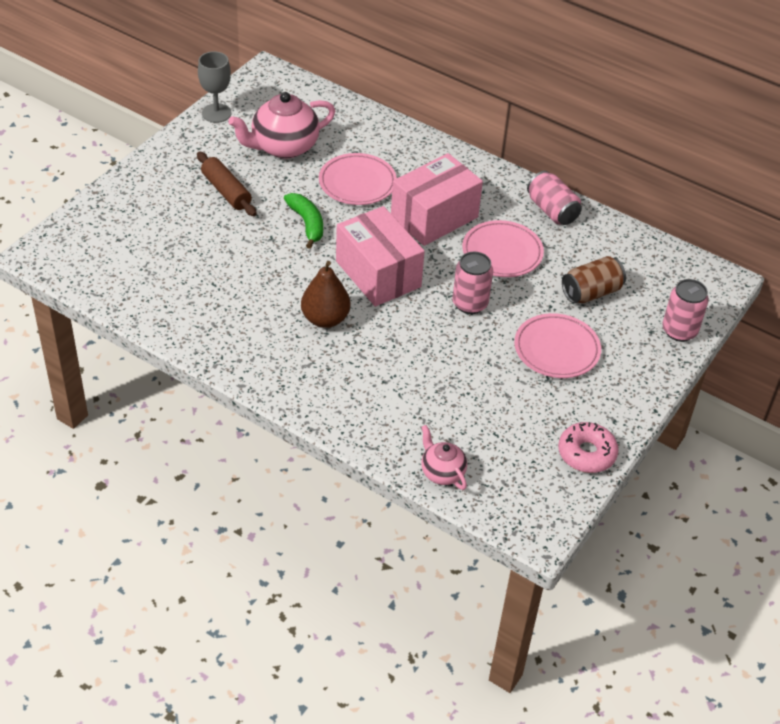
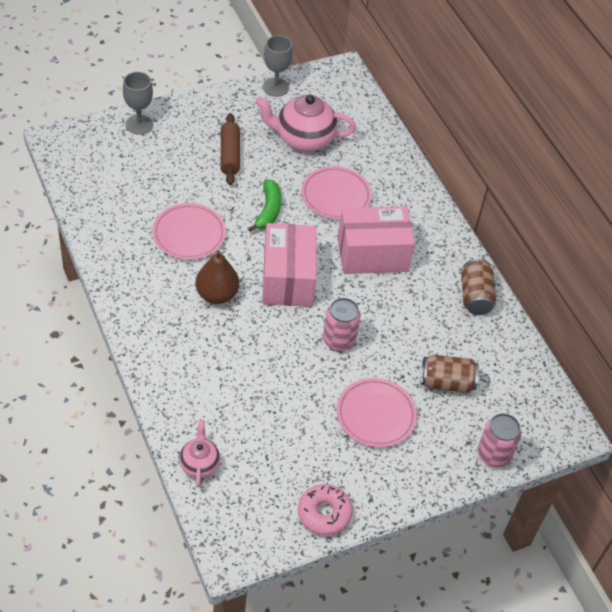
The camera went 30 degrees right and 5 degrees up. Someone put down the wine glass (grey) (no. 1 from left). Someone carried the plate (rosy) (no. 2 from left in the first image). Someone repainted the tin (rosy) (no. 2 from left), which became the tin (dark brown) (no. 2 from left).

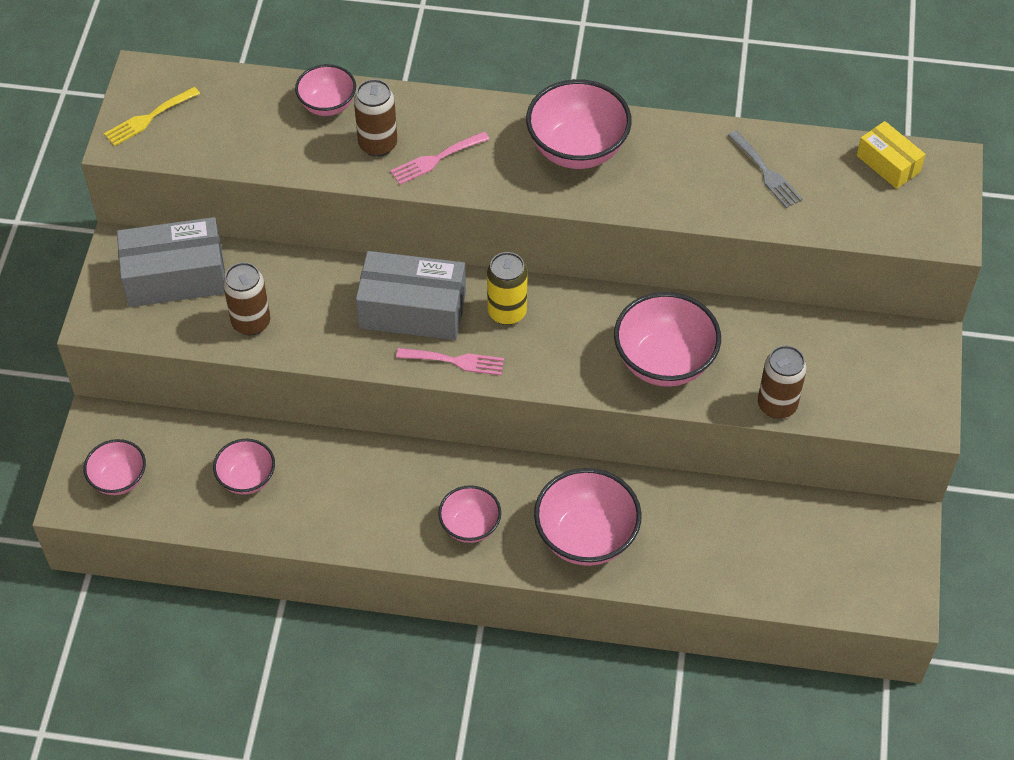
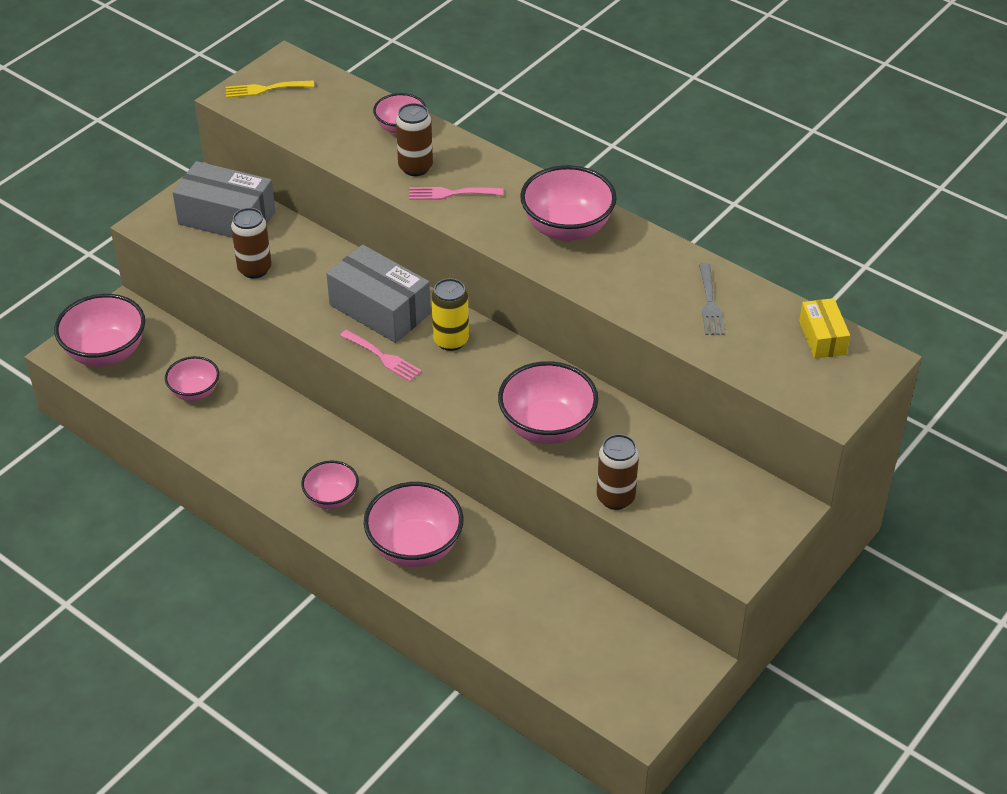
The camera went 30 degrees right and 10 degrees down. Someone scaled the bowl (rosy) (no. 1 from left) by 1.69.

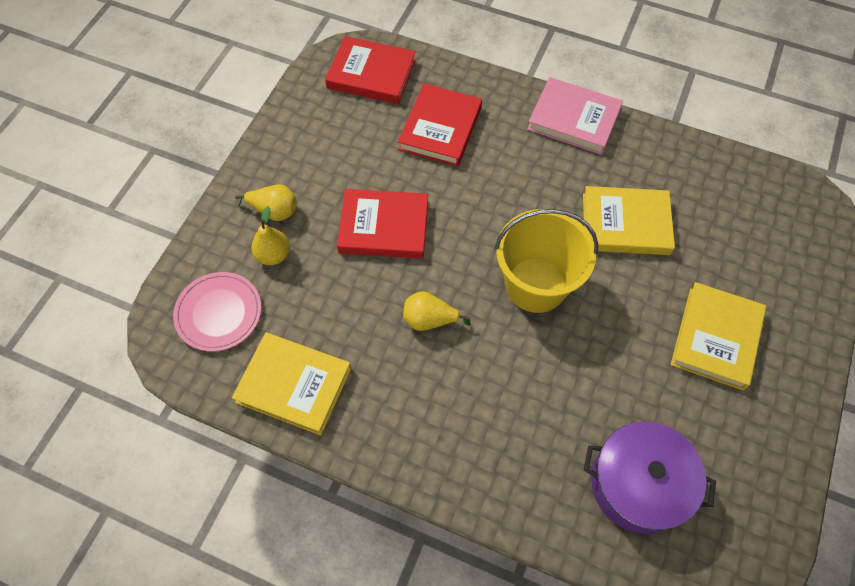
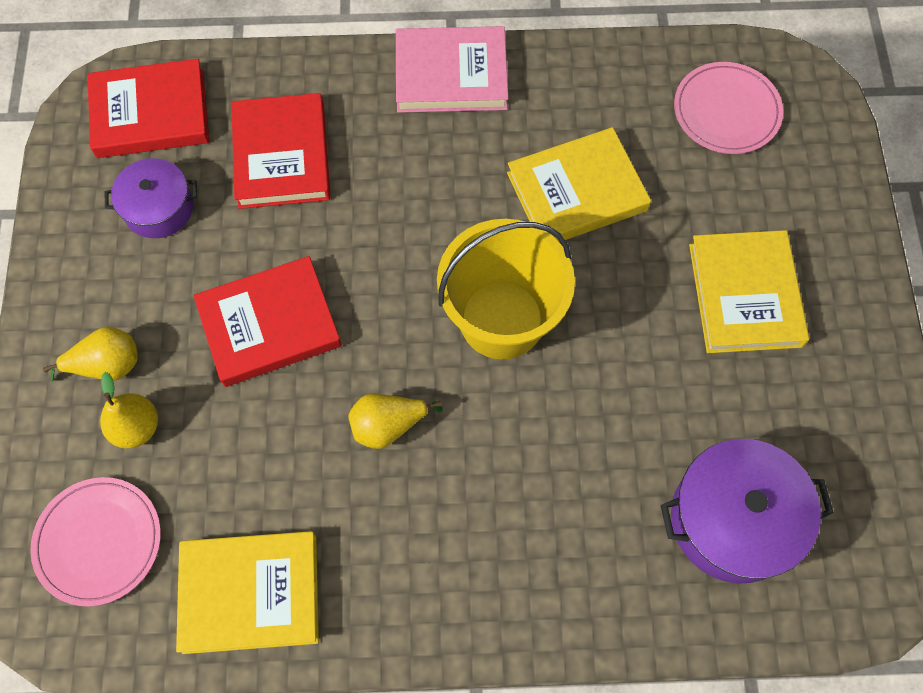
The camera went 25 degrees left and 5 degrees up. Someone put down the stockpot (violet) (no. 1 from left). Someone put down the plate (rosy) (no. 2 from left).

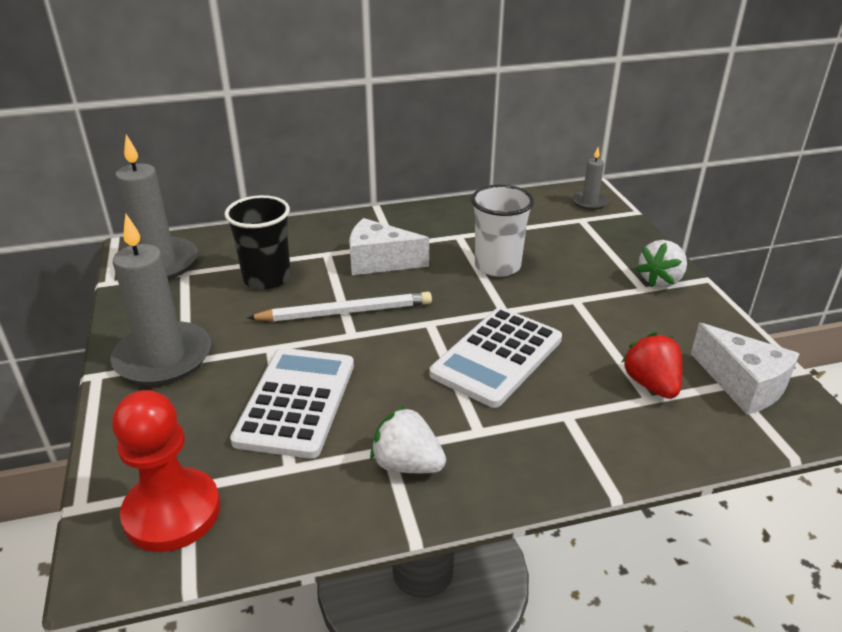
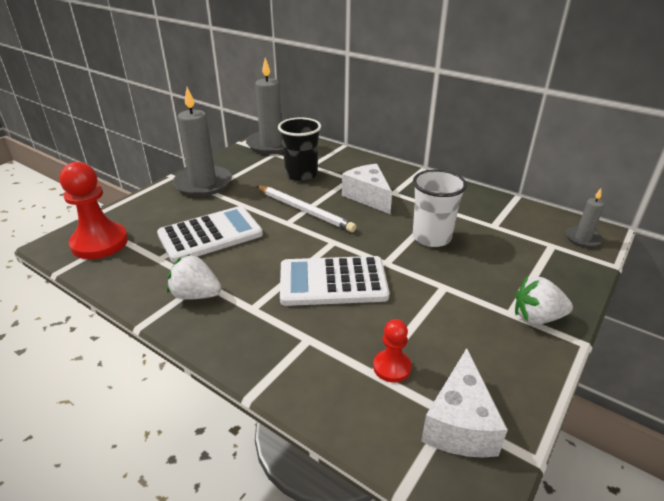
The camera went 50 degrees right and 0 degrees up. Someone swapped the strawberry (scarlet) for the chess pawn (scarlet) (no. 2 from left). Someone rotated the strawberry (snow-white) (no. 1 from left) by 60 degrees counterclockwise.

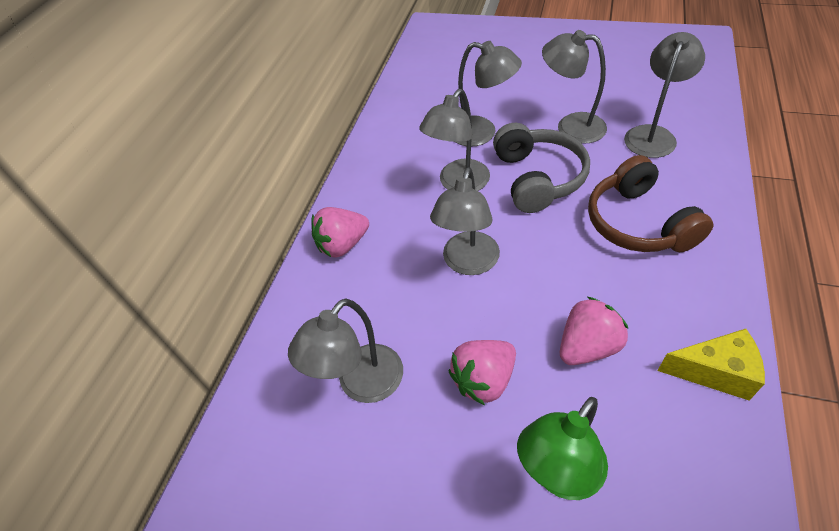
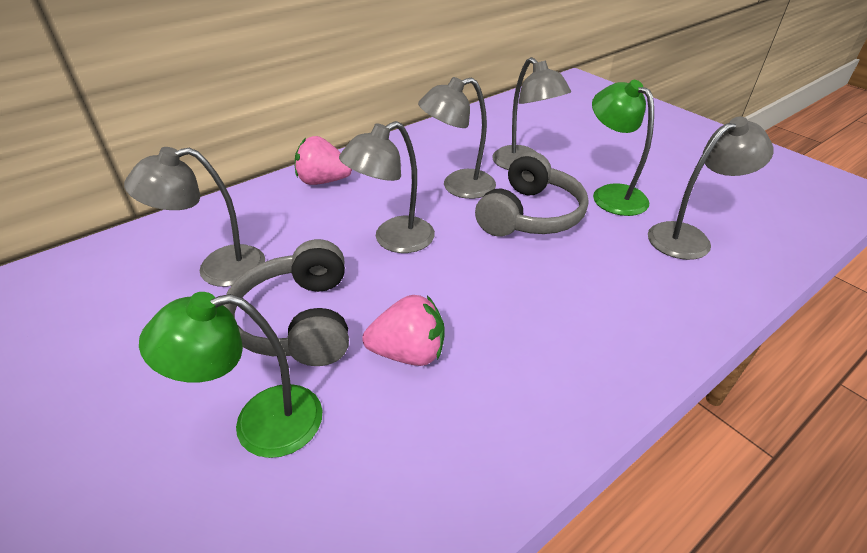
The camera went 30 degrees right and 10 degrees down. Someone took away the over-ear headphones (dark brown). Someone took away the cheese (yellow). Someone swapped the strawberry (rosy) (no. 2 from left) for the over-ear headphones (grey) (no. 1 from left). Someone repainted the reading lamp (grey) (no. 5 from left), which became the reading lamp (green) (no. 2 from left).

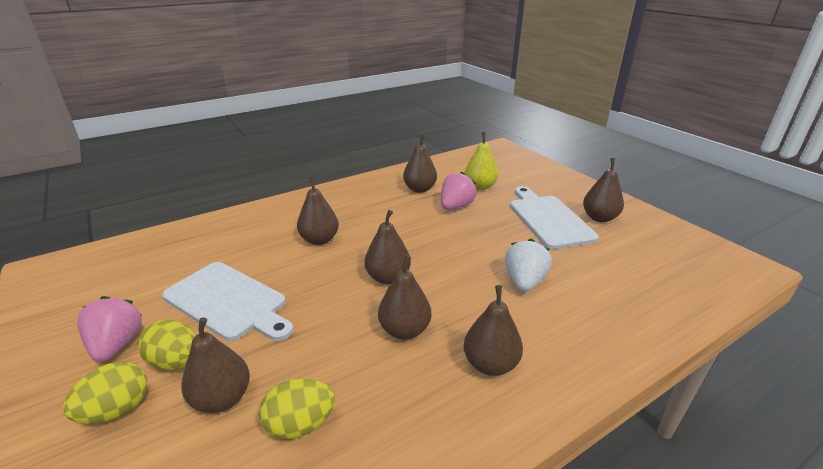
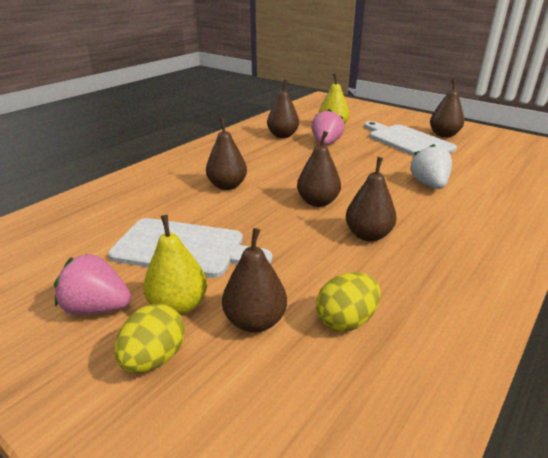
The camera went 20 degrees left and 0 degrees up. Someone took away the pear (dark brown) (no. 6 from left). Someone swapped the toy egg (yellow) (no. 2 from left) for the pear (yellow) (no. 1 from left). Someone rotated the strawberry (rosy) (no. 1 from left) by 45 degrees counterclockwise.

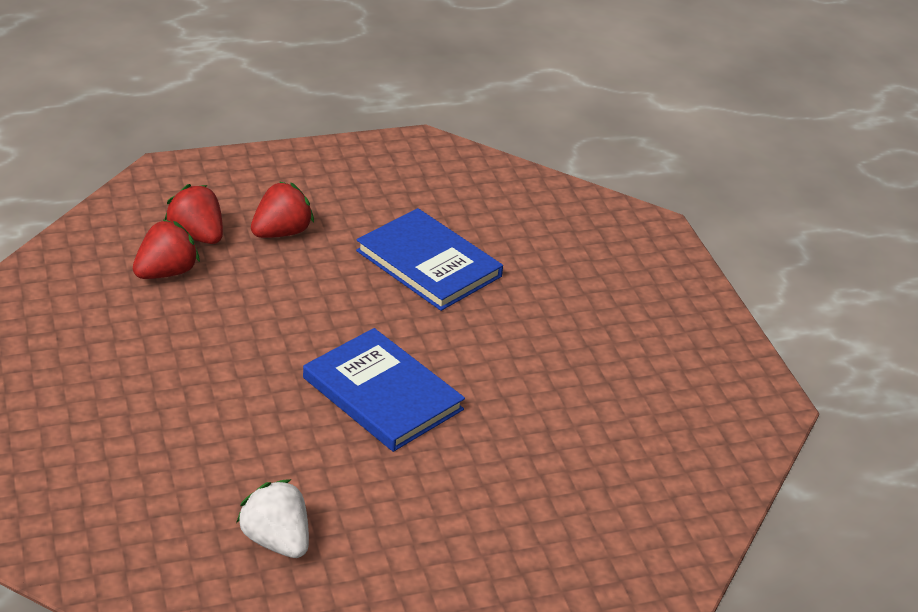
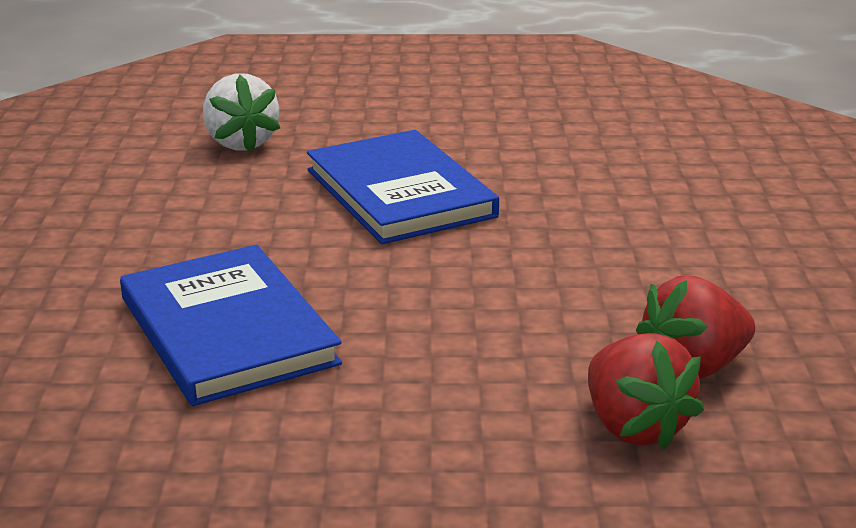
The camera went 160 degrees left and 10 degrees down. Someone took away the strawberry (scarlet) (no. 3 from left). Someone carried the strawberry (snow-white).

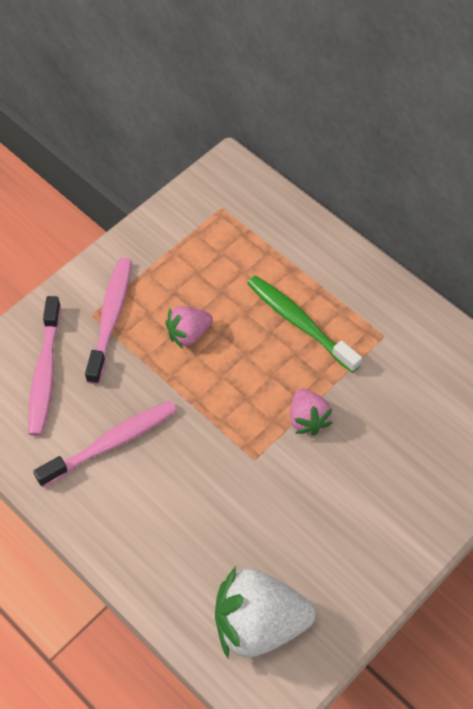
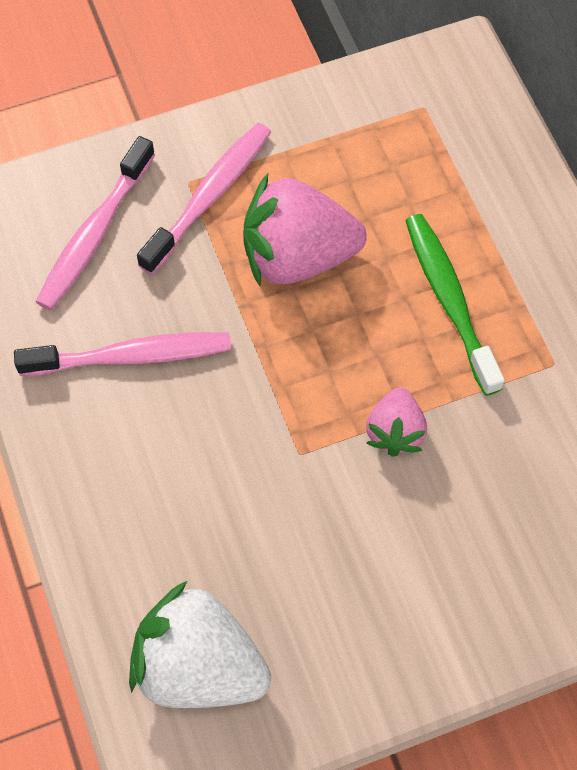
The camera went 25 degrees right and 5 degrees up. Someone scaled the strawberry (rosy) (no. 1 from left) by 1.82.

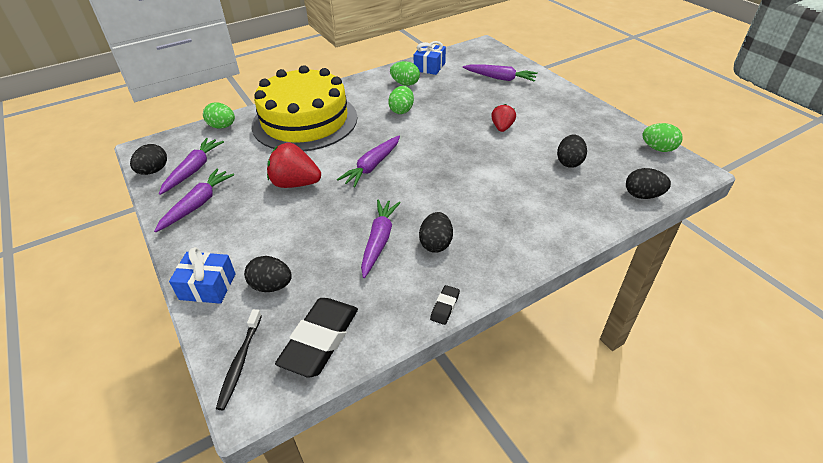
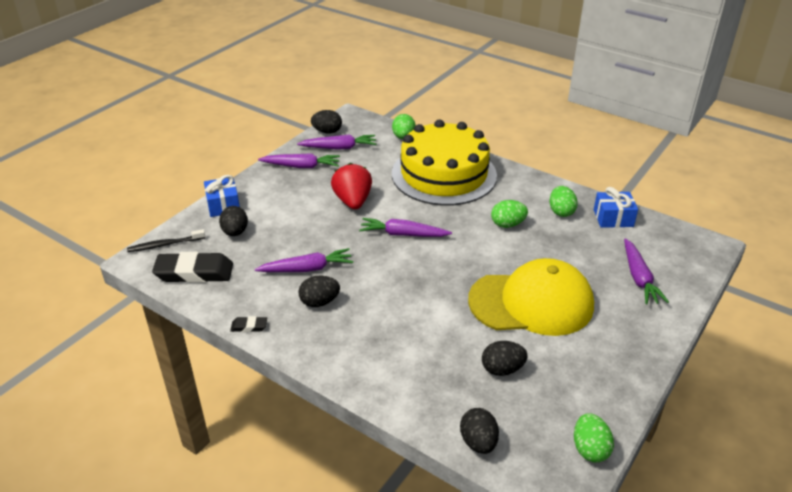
The camera went 65 degrees right and 5 degrees down. Someone swapped the strawberry (scarlet) (no. 2 from left) for the peaked cap (yellow).

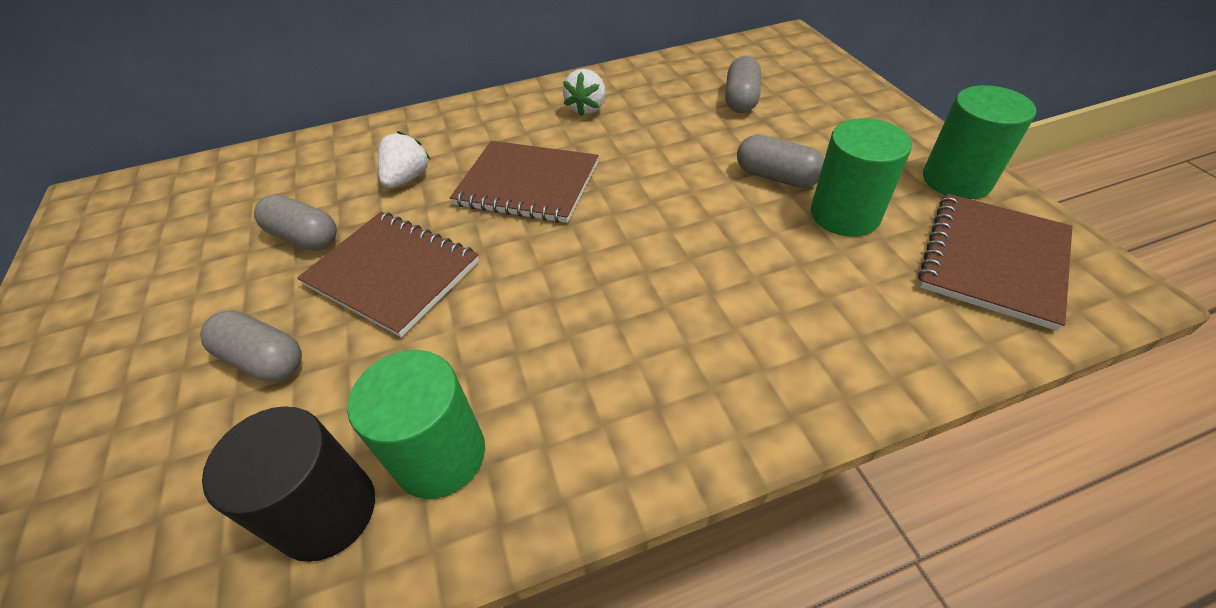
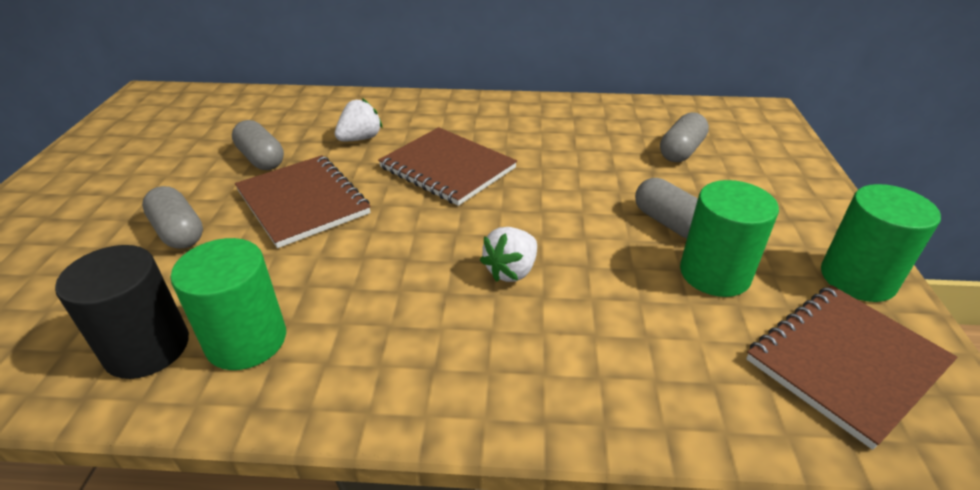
The camera went 20 degrees right and 10 degrees down. Someone carried the strawberry (snow-white) (no. 2 from left).

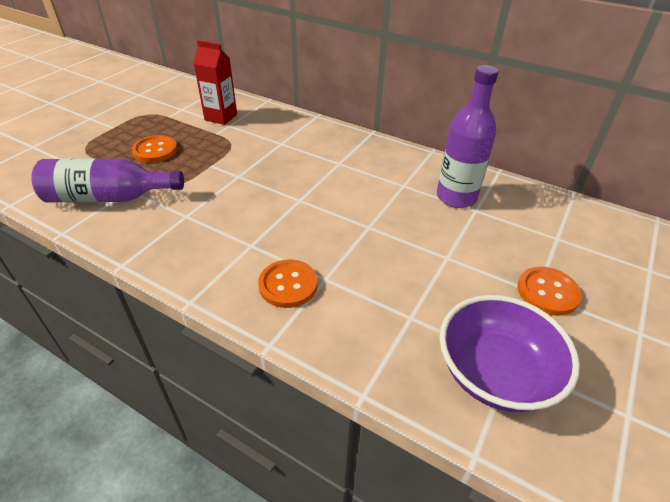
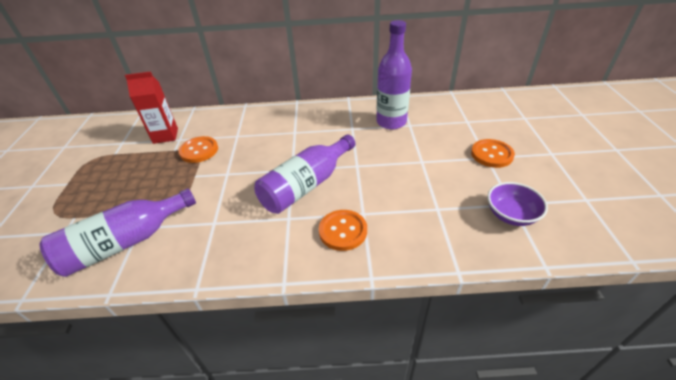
The camera went 30 degrees left and 0 degrees up. Someone put down the drink bottle (violet) (no. 2 from left). Someone carried the sewing button (bright orange) (no. 1 from left). Someone scaled the bowl (violet) by 0.62.

